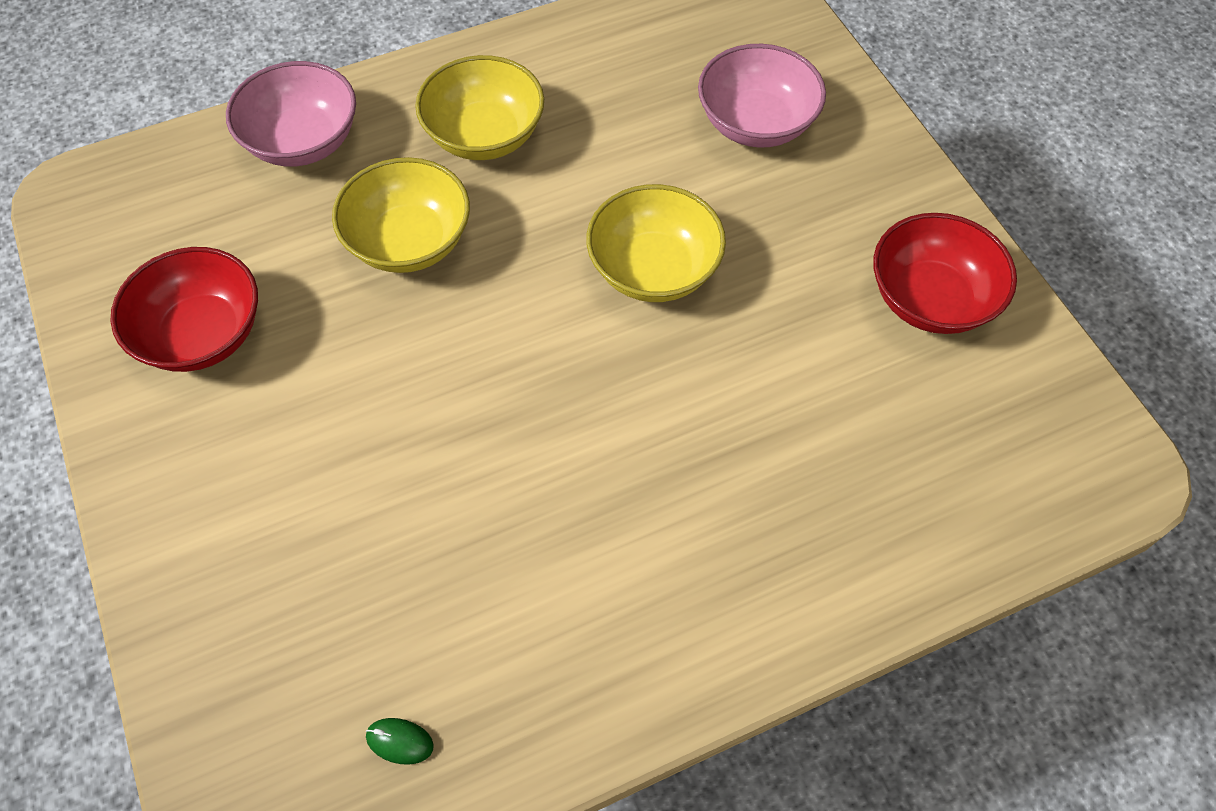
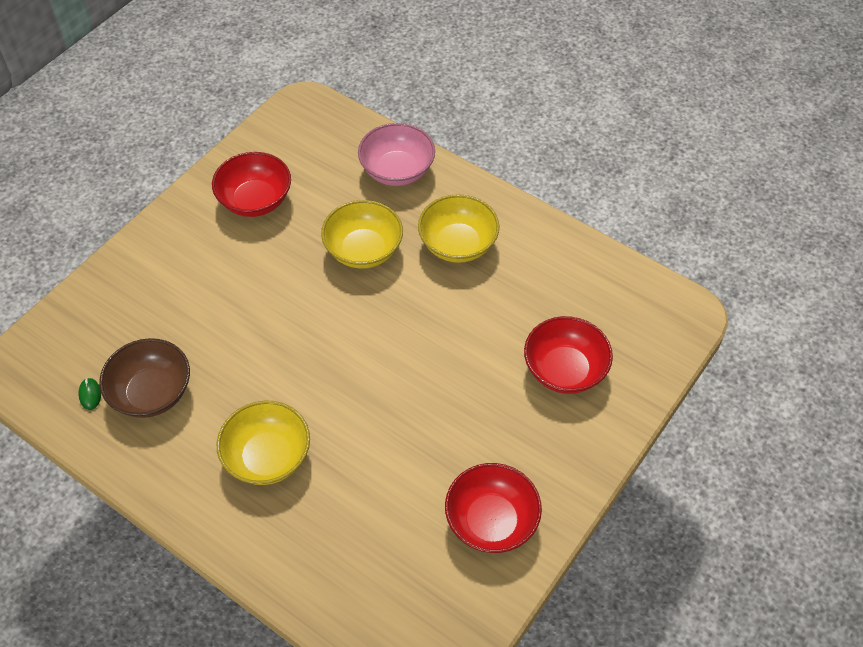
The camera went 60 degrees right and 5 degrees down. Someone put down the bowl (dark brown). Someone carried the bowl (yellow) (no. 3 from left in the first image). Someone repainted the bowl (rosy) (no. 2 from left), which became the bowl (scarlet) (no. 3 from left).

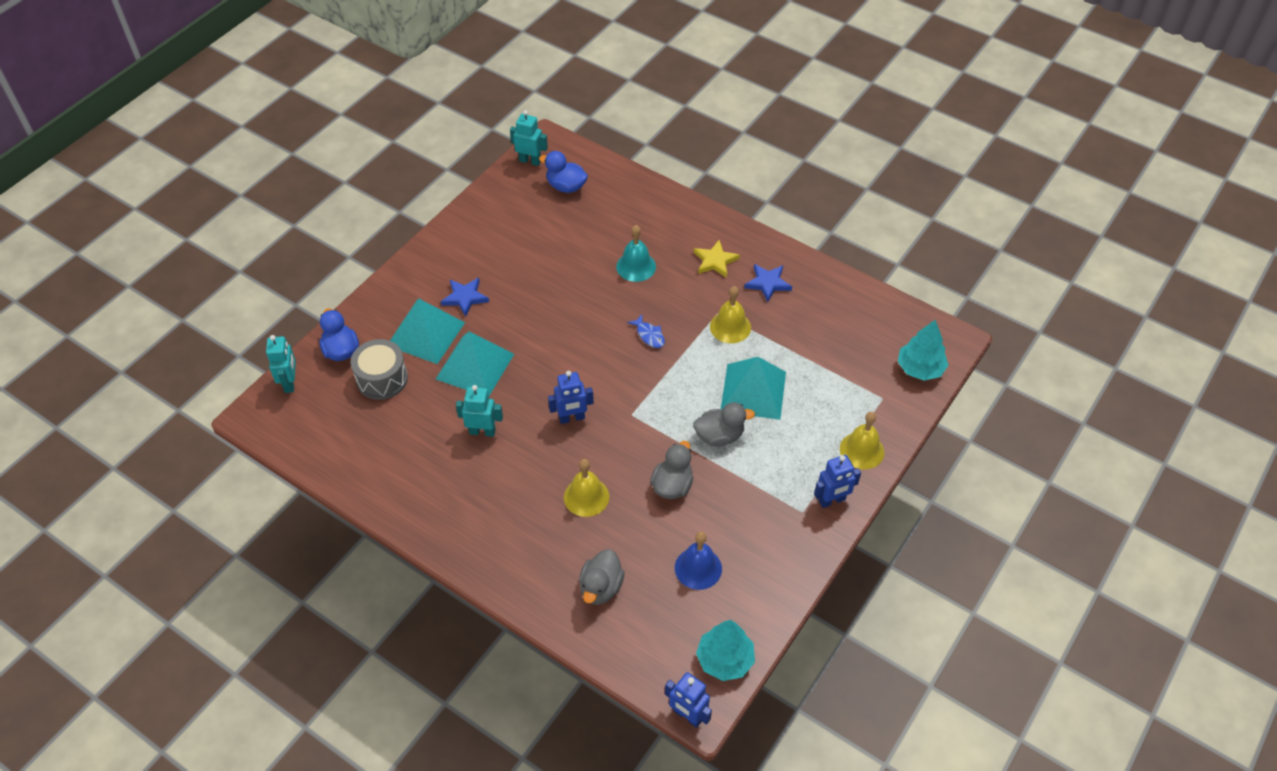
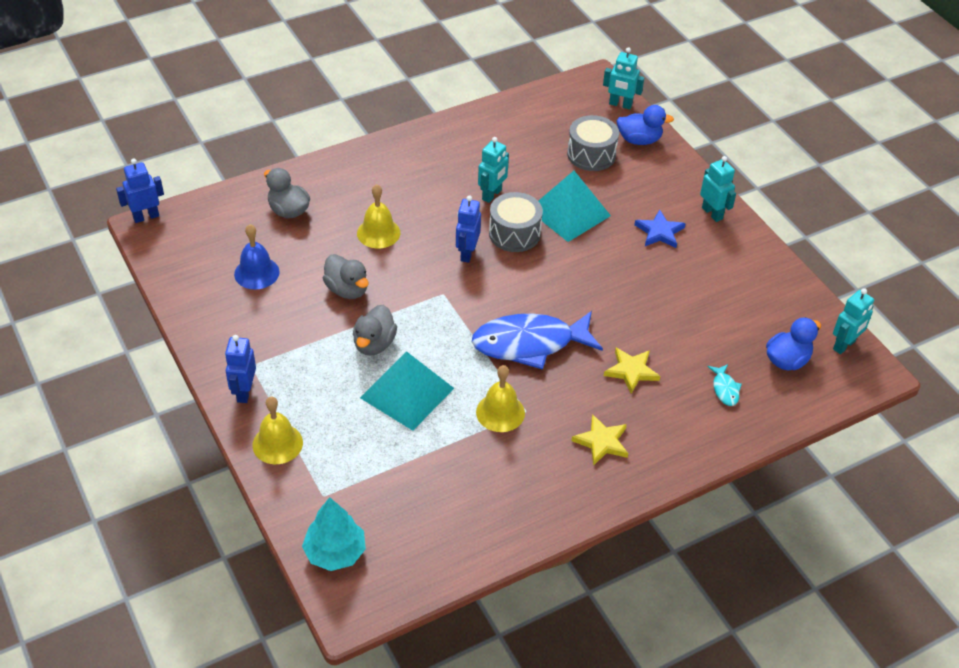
The camera went 115 degrees right and 5 degrees down. Someone took away the solid pyramid (teal) (no. 1 from left). Someone took away the fir tree (teal) (no. 1 from left). Someone took away the five-pointed star (cobalt) (no. 2 from left). Someone put down the drum (grey) (no. 1 from left). Someone put down the robot (teal) (no. 3 from left). Someone put down the fish figure (teal). Someone swapped the school bell (teal) for the five-pointed star (yellow) (no. 2 from left). Someone scaled the fish figure (cobalt) by 2.45.

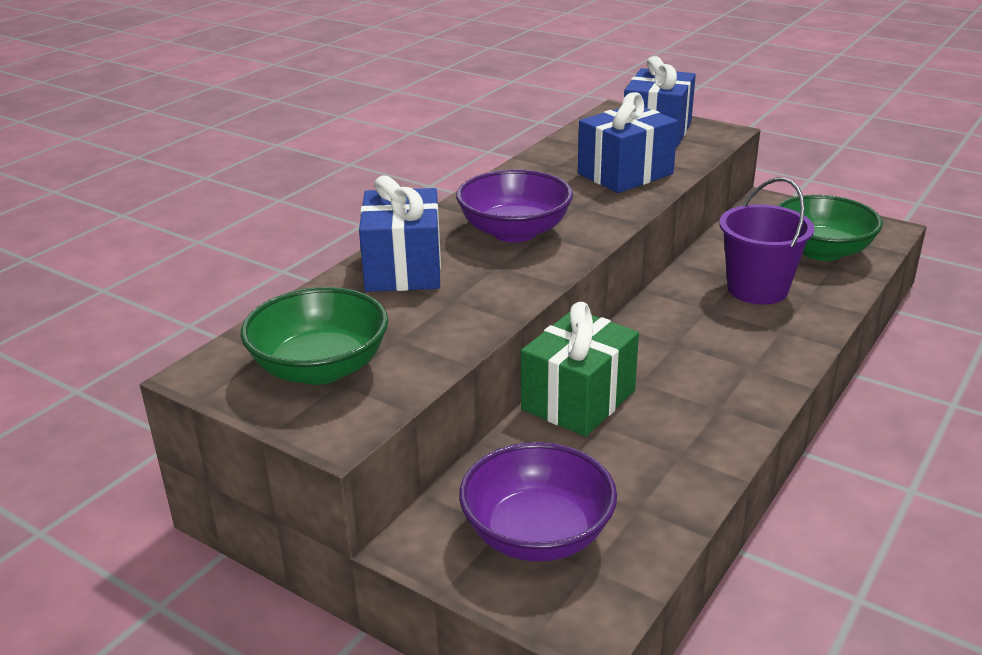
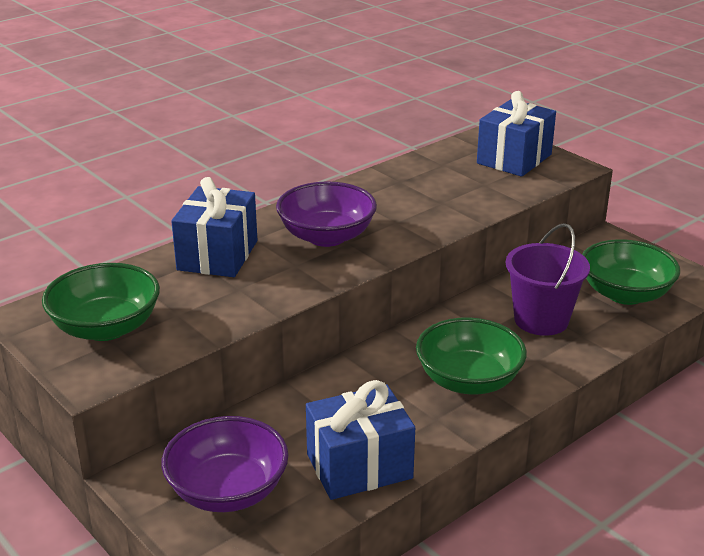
The camera went 15 degrees right and 0 degrees up. Someone took away the wrapped gift (green). Someone put down the bowl (green) (no. 2 from left). Someone carried the wrapped gift (cobalt) (no. 2 from left).

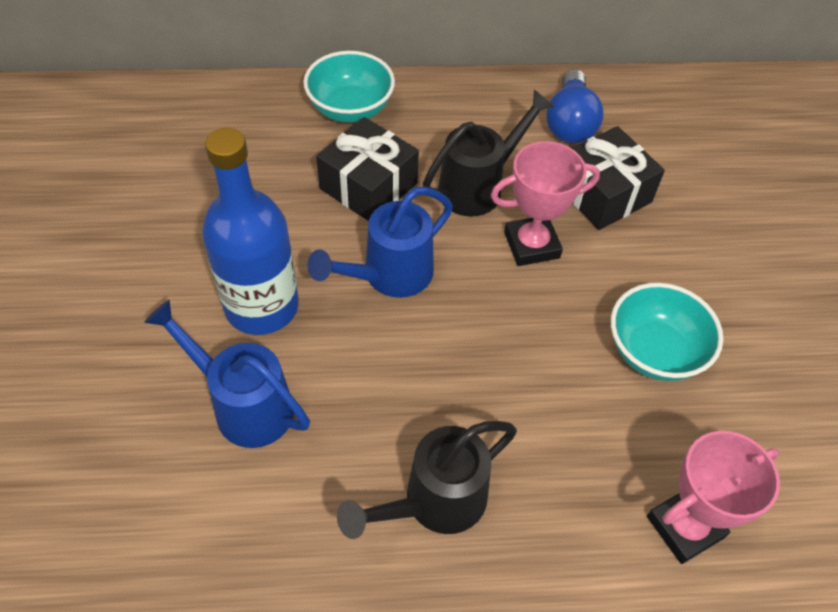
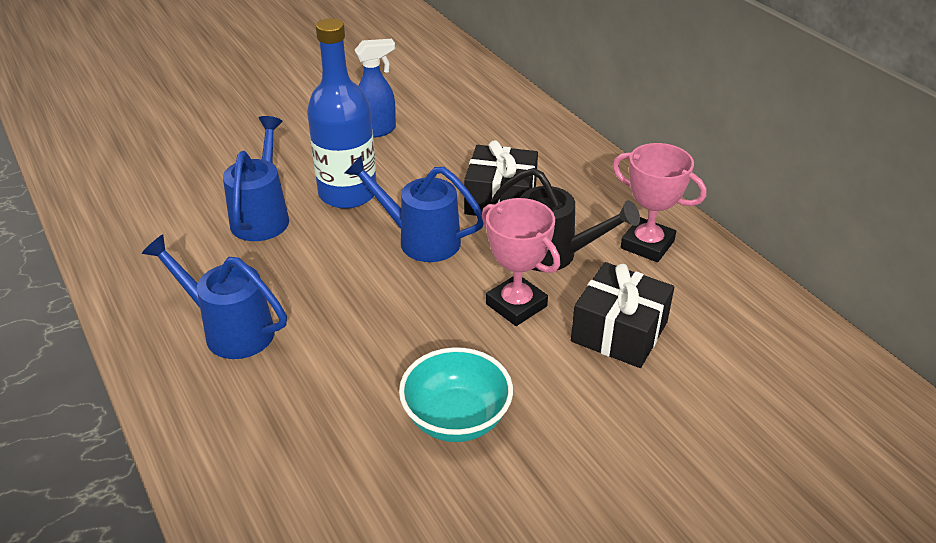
The camera went 65 degrees right and 15 degrees down. Someone took away the bowl (teal) (no. 1 from left). Someone took away the light bulb (cobalt). Someone put down the spray cleaner (cobalt). Someone carried the prize cup (rosy) (no. 2 from left). Someone repainted the watering pot (black) (no. 1 from left), which became the watering pot (cobalt) (no. 1 from left).

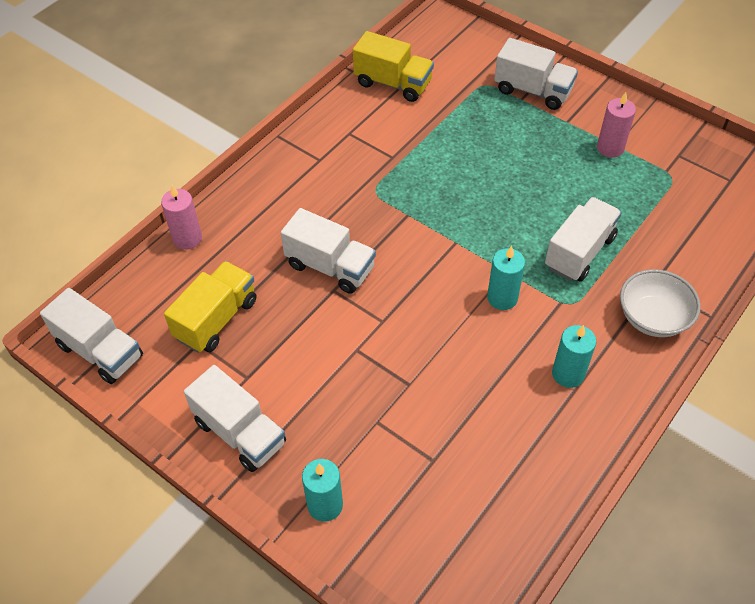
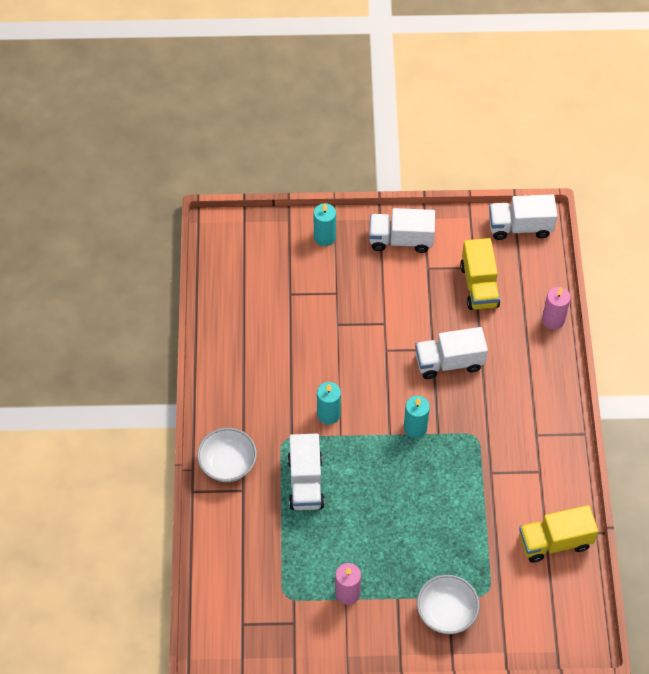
The camera went 140 degrees right and 5 degrees up. Someone carried the pillar candle (teal) (no. 3 from left). Someone swapped the lorry (snow-white) (no. 4 from left) for the bowl (snow-white) (no. 2 from left).

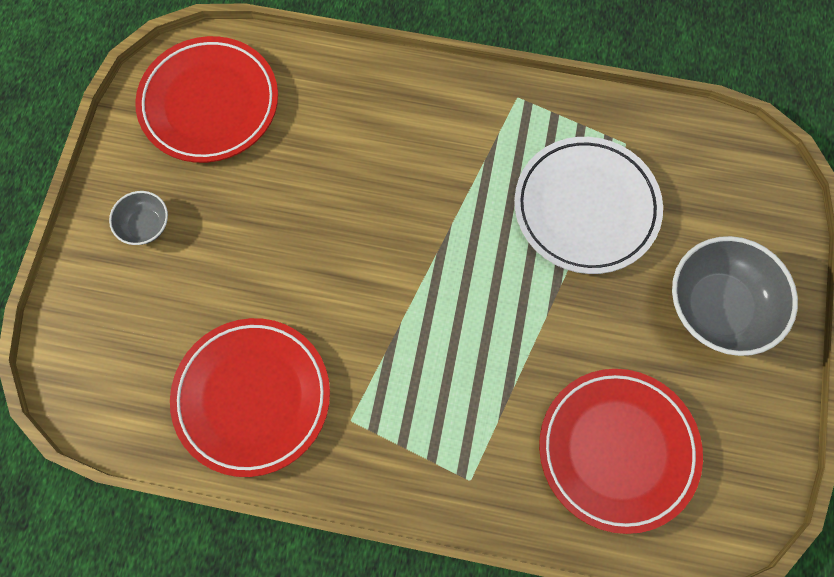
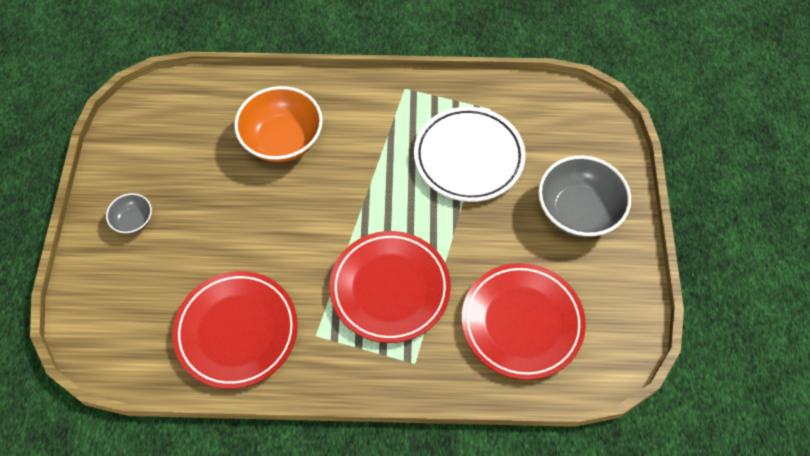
The camera went 10 degrees left and 10 degrees down. Someone put down the bowl (bright orange). Someone carried the plate (scarlet) (no. 1 from left in the first image).

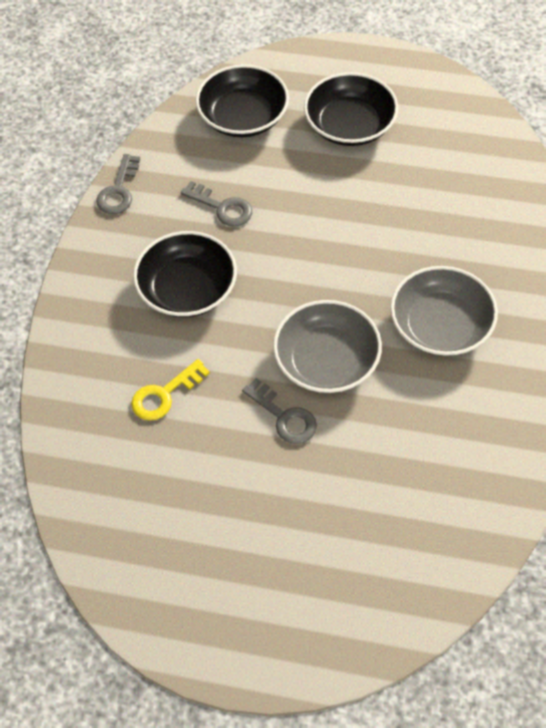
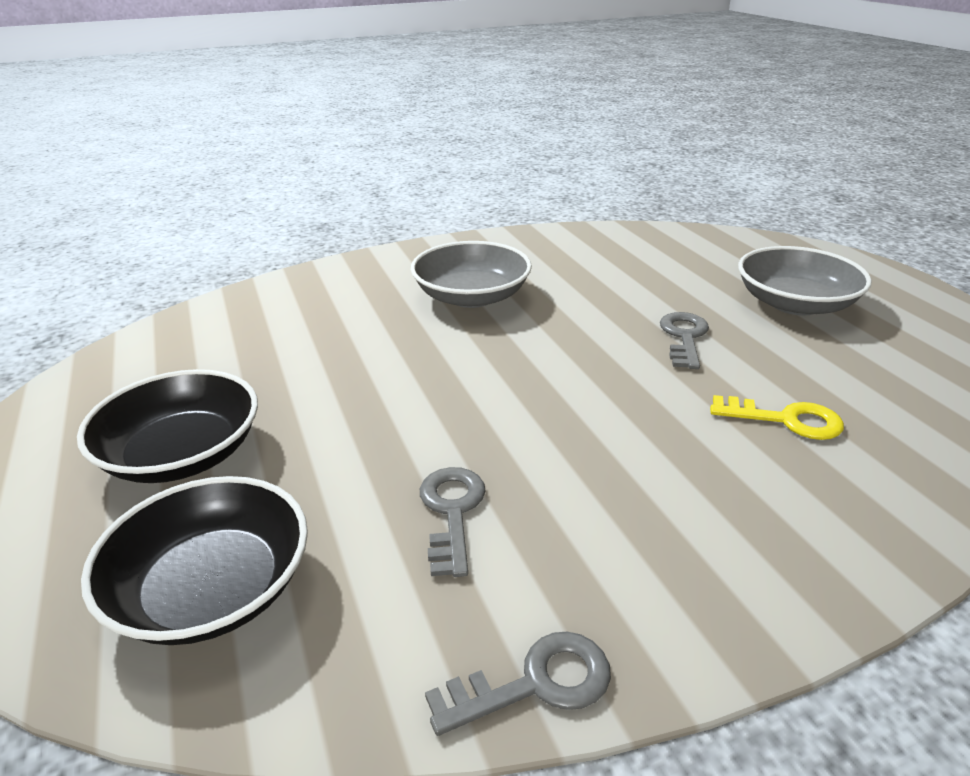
The camera went 125 degrees left and 25 degrees down. Someone took away the bowl (black) (no. 1 from left). Someone carried the bowl (grey) (no. 1 from left in the first image).

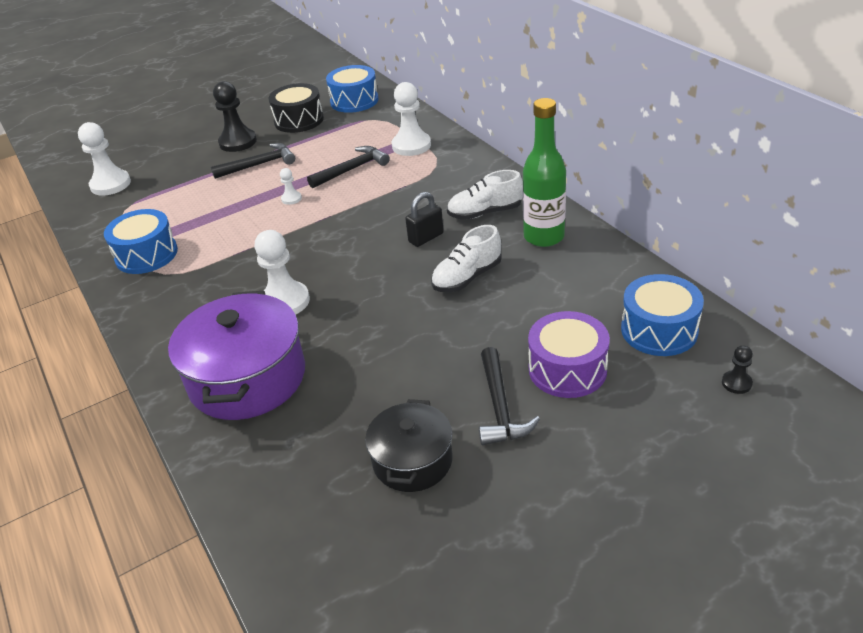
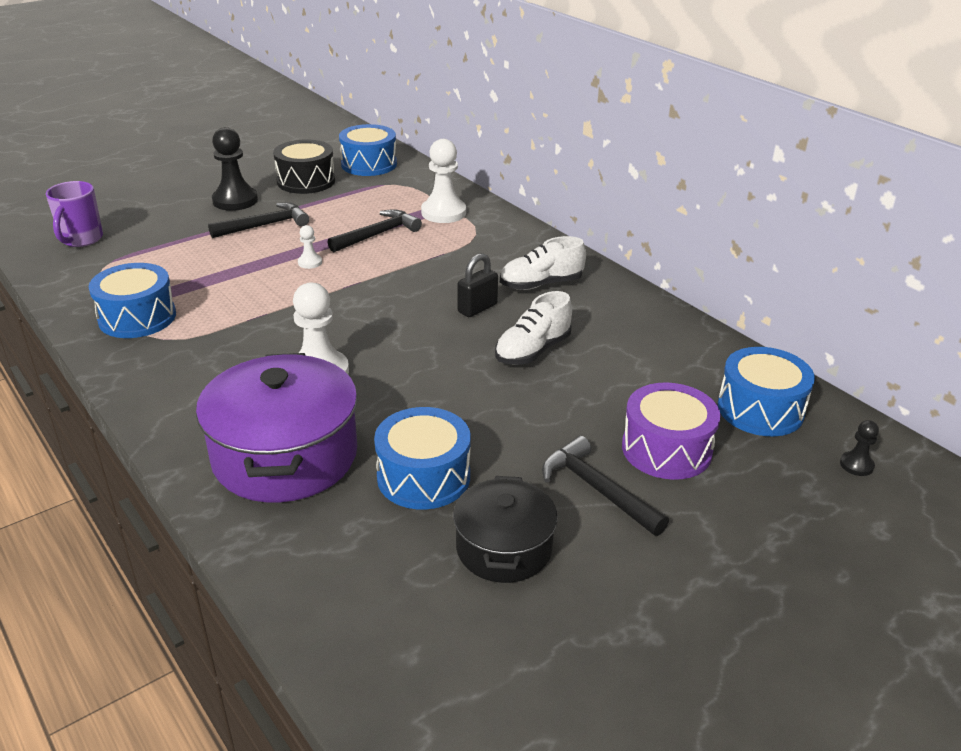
The camera went 10 degrees left and 5 degrees down. Someone took away the drink bottle (green). Someone put down the drum (cobalt) (no. 3 from left). Someone swapped the chess pawn (snow-white) (no. 1 from left) for the tea mug (violet). Someone rotated the hammer (black) (no. 3 from left) by 150 degrees clockwise.

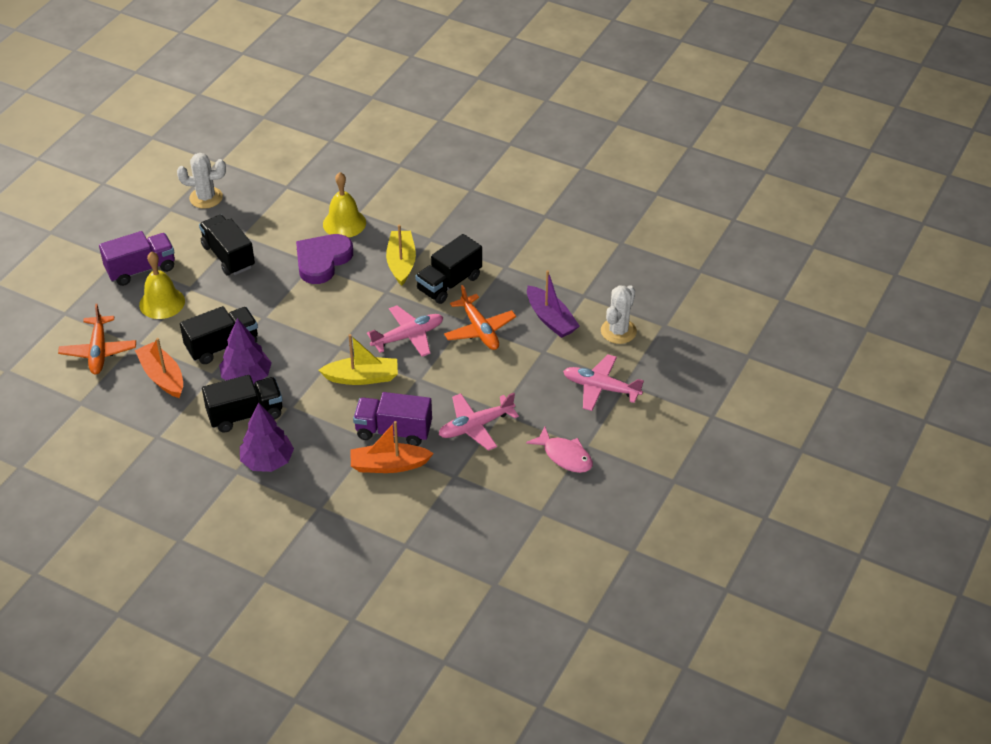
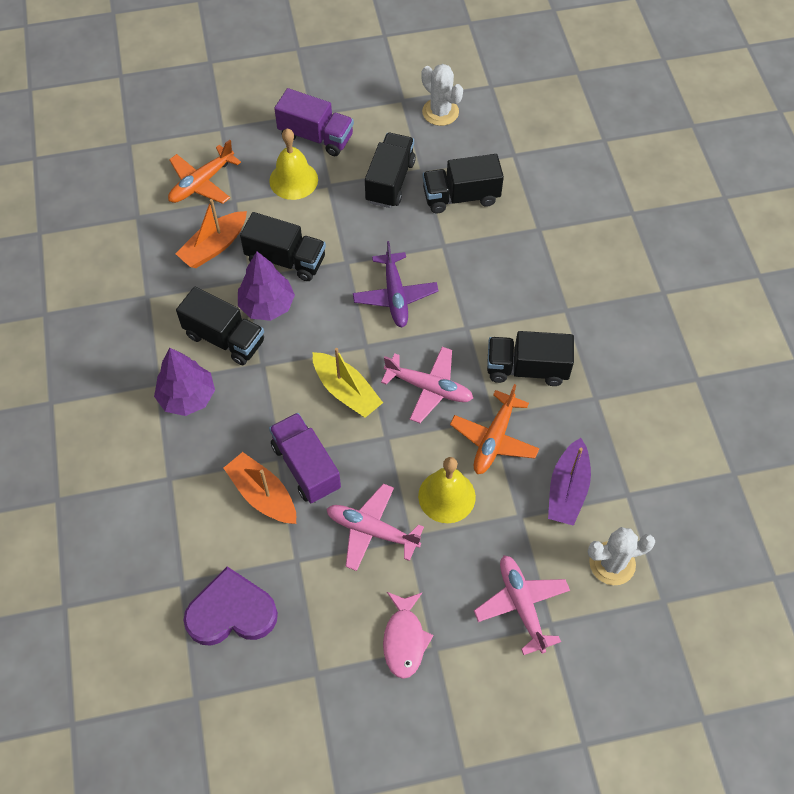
The camera went 50 degrees right and 15 degrees up. Someone took away the sailboat (yellow) (no. 2 from left). Someone put down the plane (violet). Someone put down the lorry (black) (no. 4 from left). Someone carried the love heart (violet). Someone carried the school bell (yellow) (no. 2 from left). Someone rotated the sailboat (bright orange) (no. 1 from left) by 150 degrees counterclockwise.

